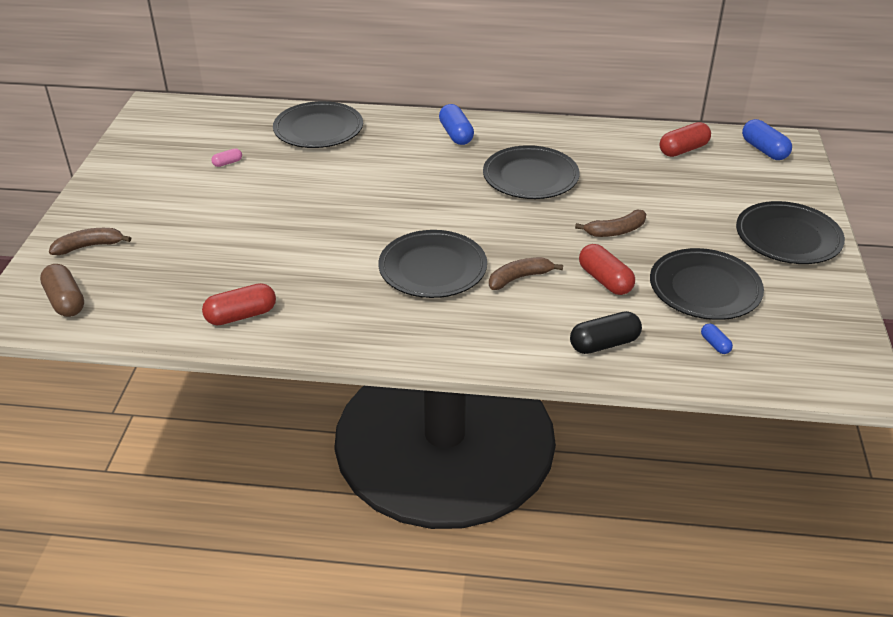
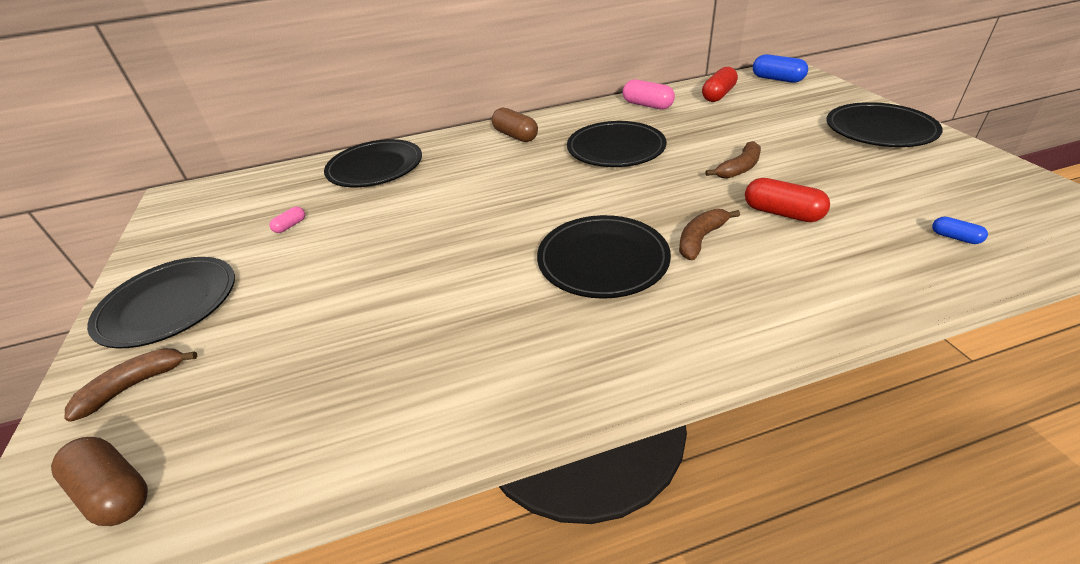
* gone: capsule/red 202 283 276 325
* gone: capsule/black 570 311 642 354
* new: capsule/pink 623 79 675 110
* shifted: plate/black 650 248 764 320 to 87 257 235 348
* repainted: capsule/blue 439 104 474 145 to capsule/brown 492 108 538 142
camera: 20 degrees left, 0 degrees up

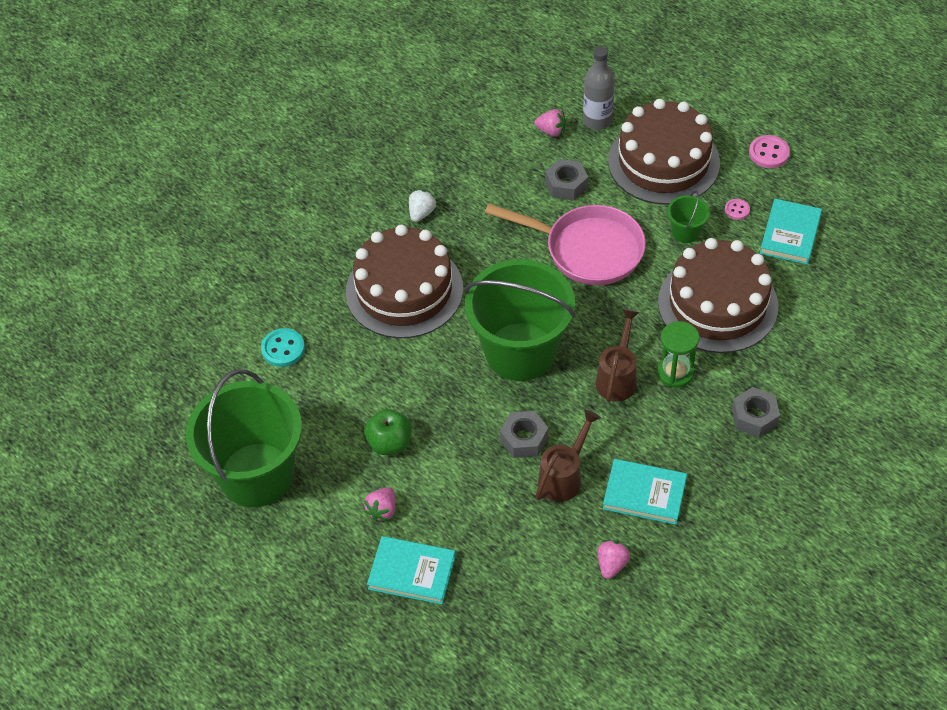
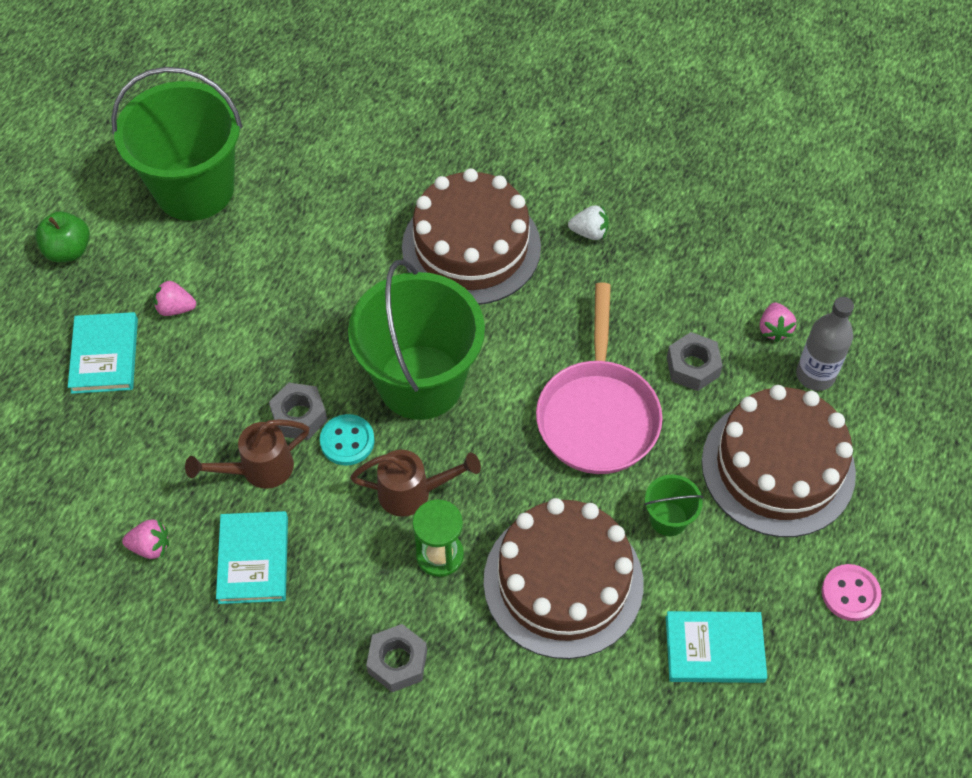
* gone: button/pink 725 199 750 220
* shifted: button/turquoise 261 328 305 367 to 320 414 375 466
* shifted: apple/green 364 409 411 455 to 35 211 90 262
* rotated: watering can/brown 535 410 601 502 = 185 419 309 489 135 degrees clockwise
camera: 70 degrees right, 5 degrees up

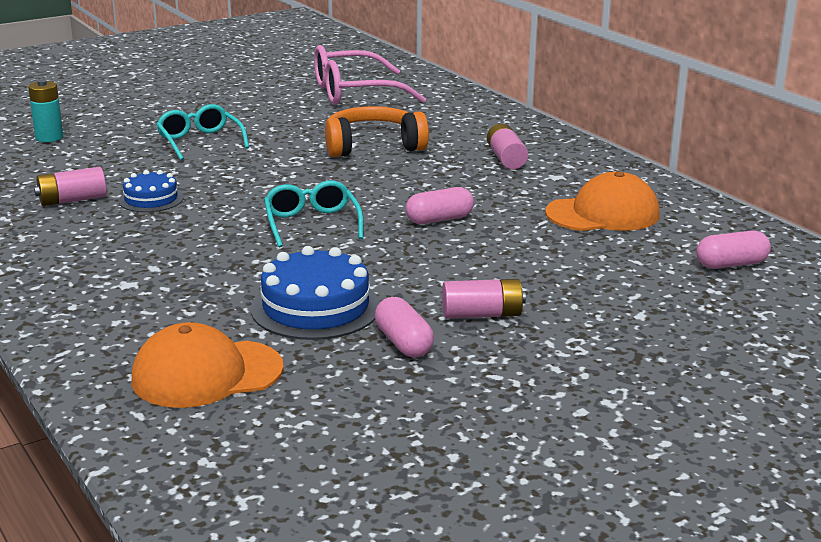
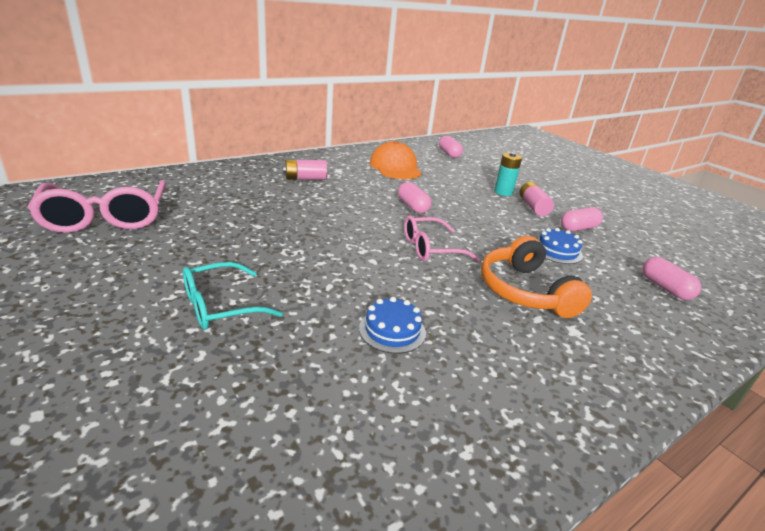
* gone: battery/pink 34 167 107 206
* shifted: battery/turquoise 28 80 63 142 to 494 152 522 196
* shifted: headphones/orange 325 106 429 157 to 481 236 592 318
* swapped: cap/orange 131 322 284 408 to capsule/pink 642 257 701 300
* repainted: glasses/turquoise 264 180 364 248 to glasses/pink 404 215 480 262
* scaled: cake/blue 251 246 380 340 = 539 228 583 264 x0.59
camera: 95 degrees left, 5 degrees up

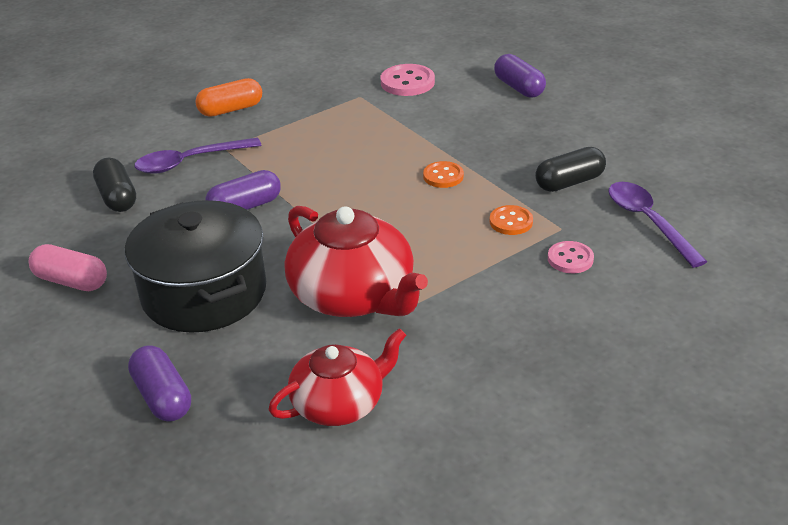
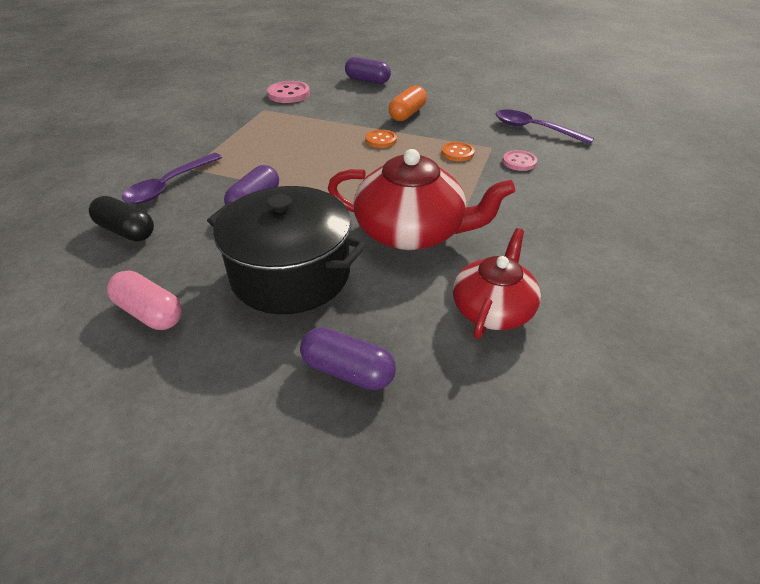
* gone: capsule/black 535 147 606 192
* shifted: capsule/orange 195 78 262 117 to 388 85 427 121
* rotated: capsule/pink 29 244 107 291 = 107 270 182 330 45 degrees clockwise
camera: 35 degrees left, 5 degrees up

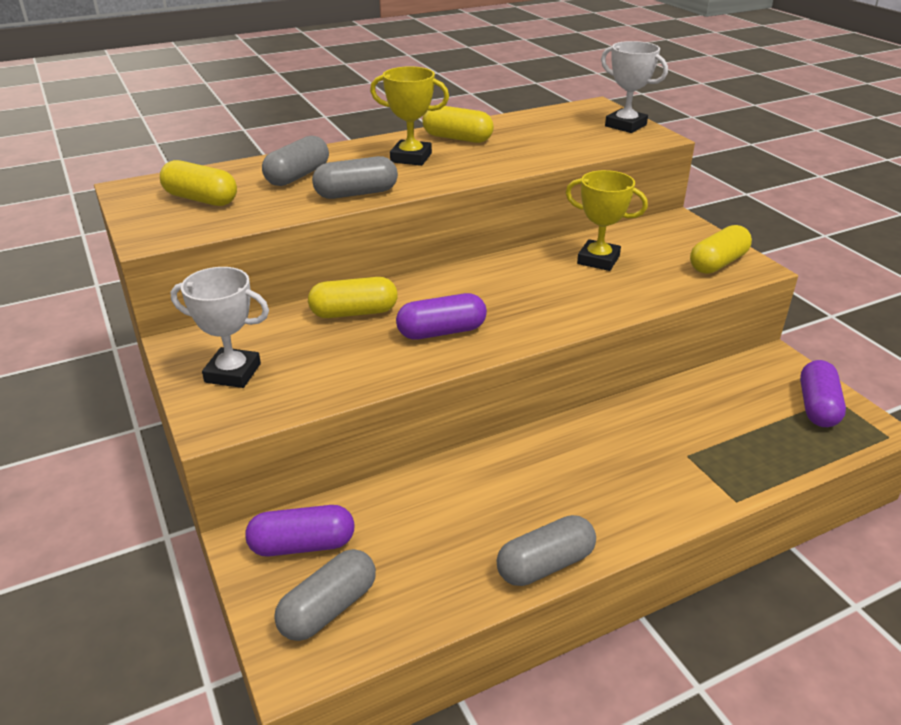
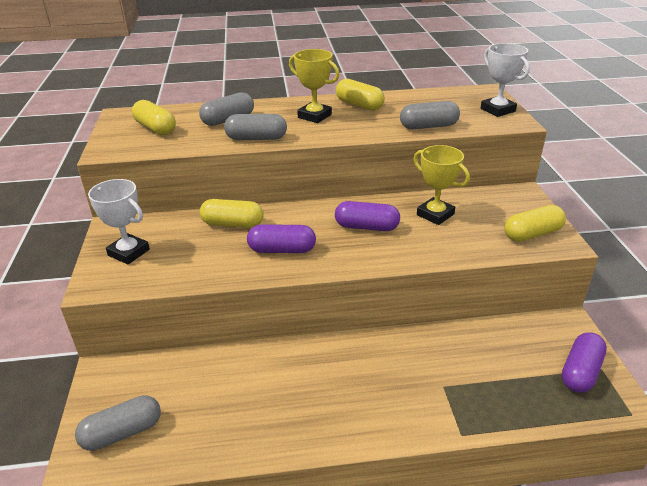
* shifted: capsule/purple 245 505 355 556 to 335 201 400 231
* shifted: capsule/grey 497 515 596 586 to 400 101 460 129
camera: 20 degrees right, 0 degrees up

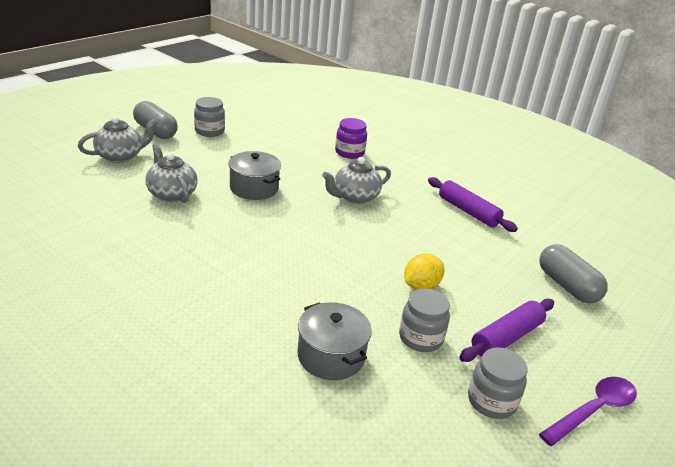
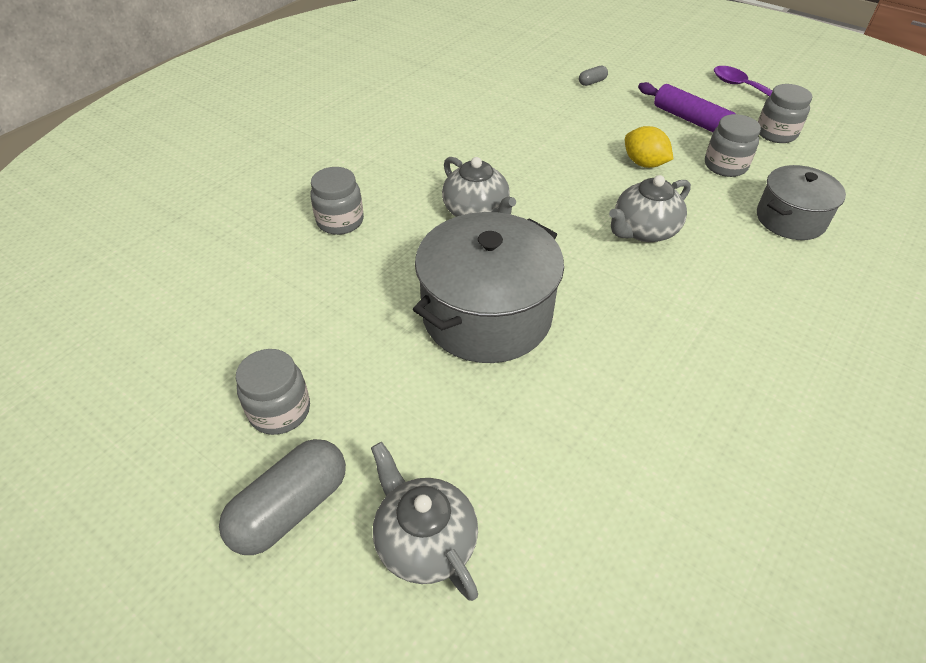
* gone: rolling pin/purple 428 177 518 232
* shifted: teapot/grey 145 143 198 203 to 609 175 691 242
* repainted: jar/purple 335 118 367 159 to jar/grey 310 167 364 235
* scaled: pot/grey 228 151 281 200 = 413 212 564 363 x1.67
* scaled: capsule/grey 539 244 608 304 = 579 65 608 86 x0.46
camera: 90 degrees left, 15 degrees up

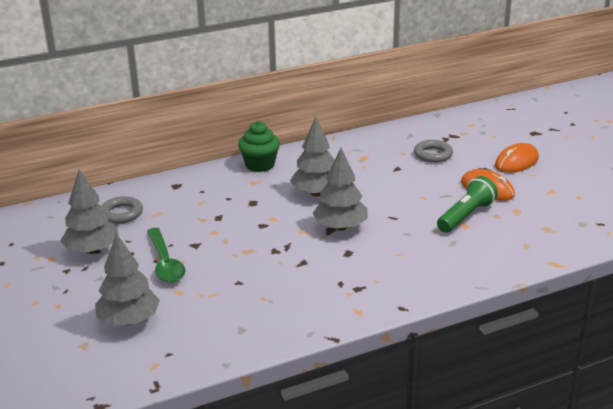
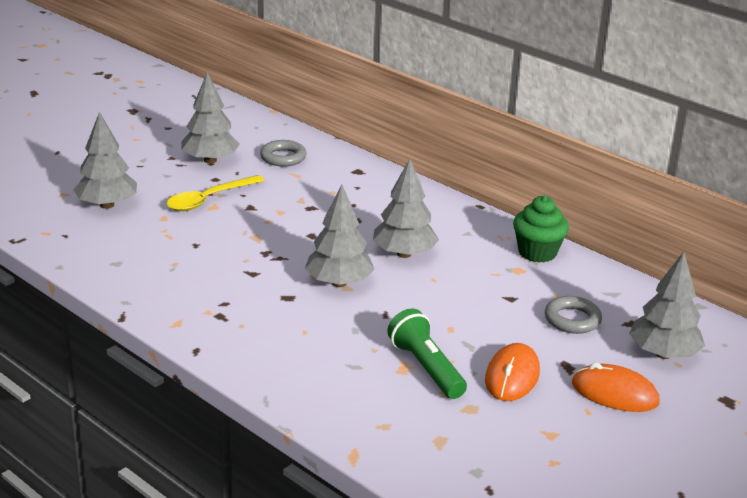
* new: tree/grey 629 252 705 359
* shifted: cupcake/green 238 121 280 172 to 513 196 569 263
* repainted: spoon/green 147 228 185 283 to spoon/yellow 167 175 264 211
* rotated: flashlight/green 437 176 498 233 = 387 309 467 399 135 degrees counterclockwise
camera: 65 degrees right, 0 degrees up

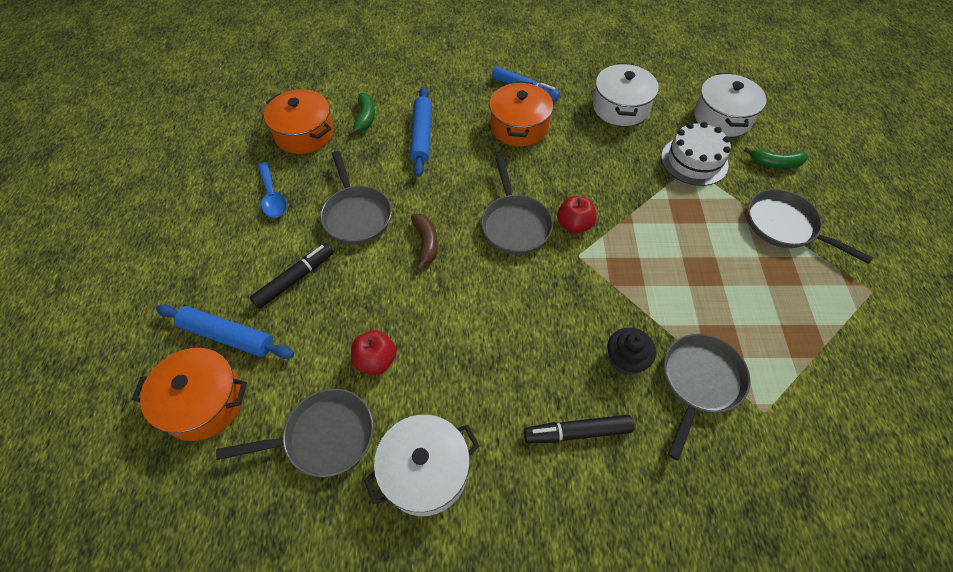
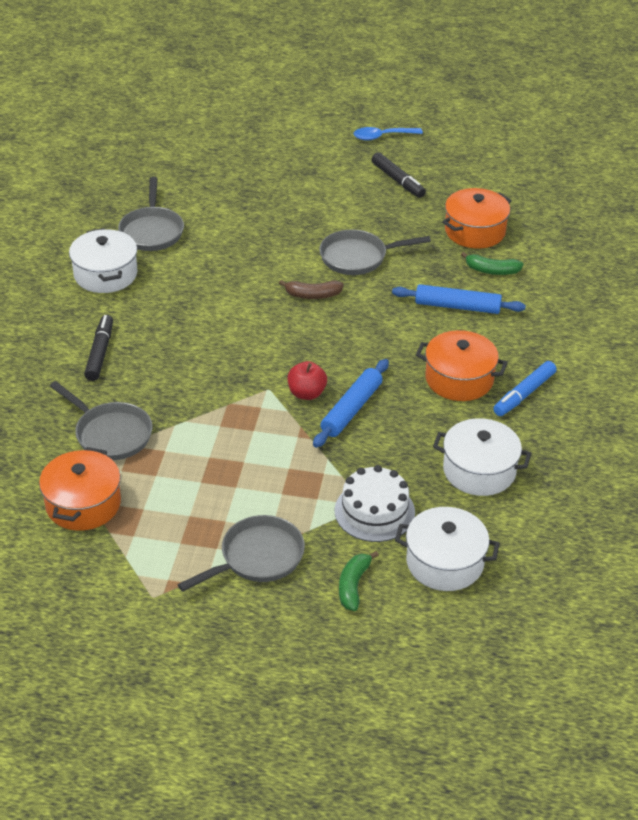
* gone: apple/red 351 330 396 375
* gone: pan/grey 481 157 553 255
* gone: cupcake/black 607 327 656 375
* shifted: pot/orange 132 348 247 441 to 39 447 121 531
* shifted: rolling pin/blue 156 304 294 359 to 313 359 389 448
* shifted: marker/black 250 244 334 309 to 372 152 426 198
* shifted: spoon/blue 258 162 287 218 to 354 127 423 141
camera: 100 degrees right, 15 degrees down

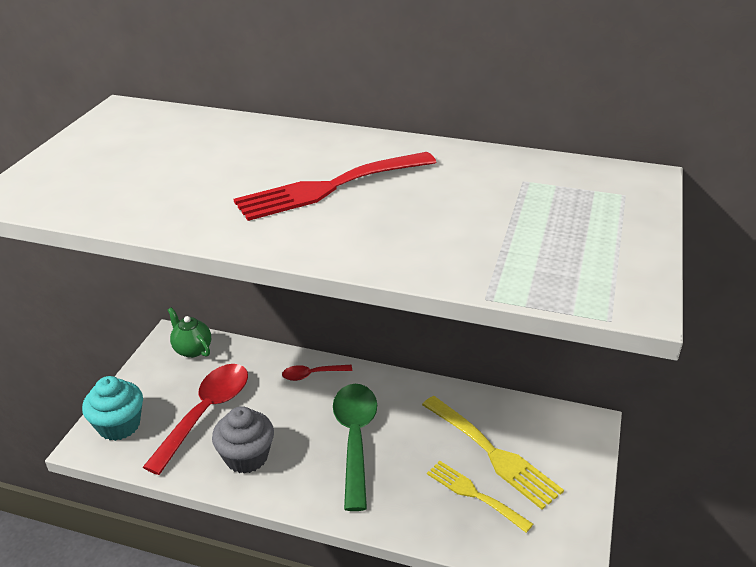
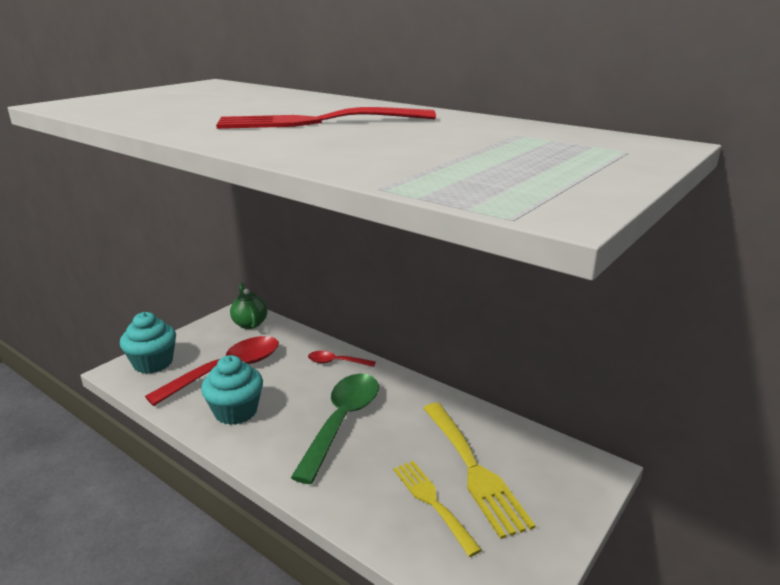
* repainted: cupcake/grey 212 406 274 474 to cupcake/turquoise 201 355 263 425
camera: 20 degrees right, 10 degrees down

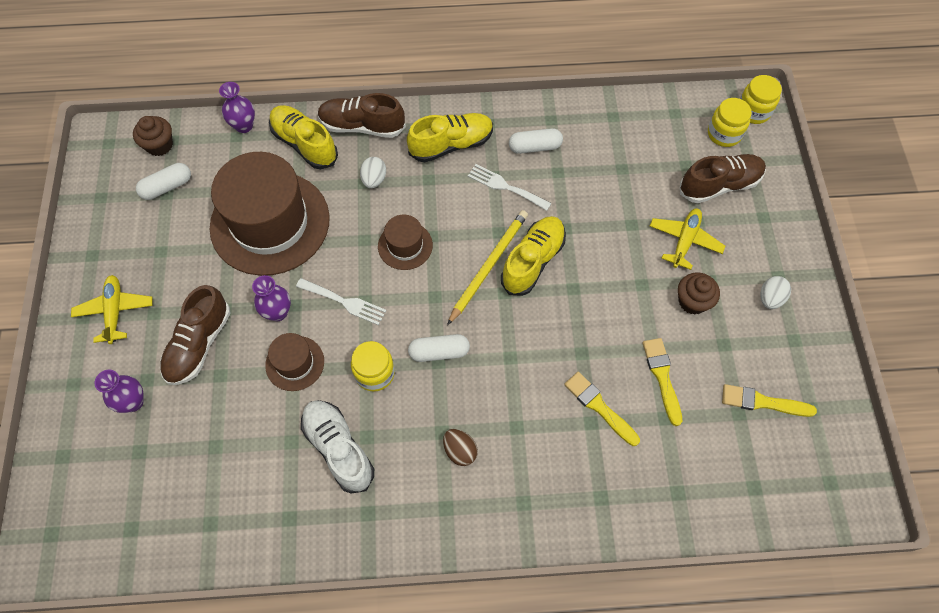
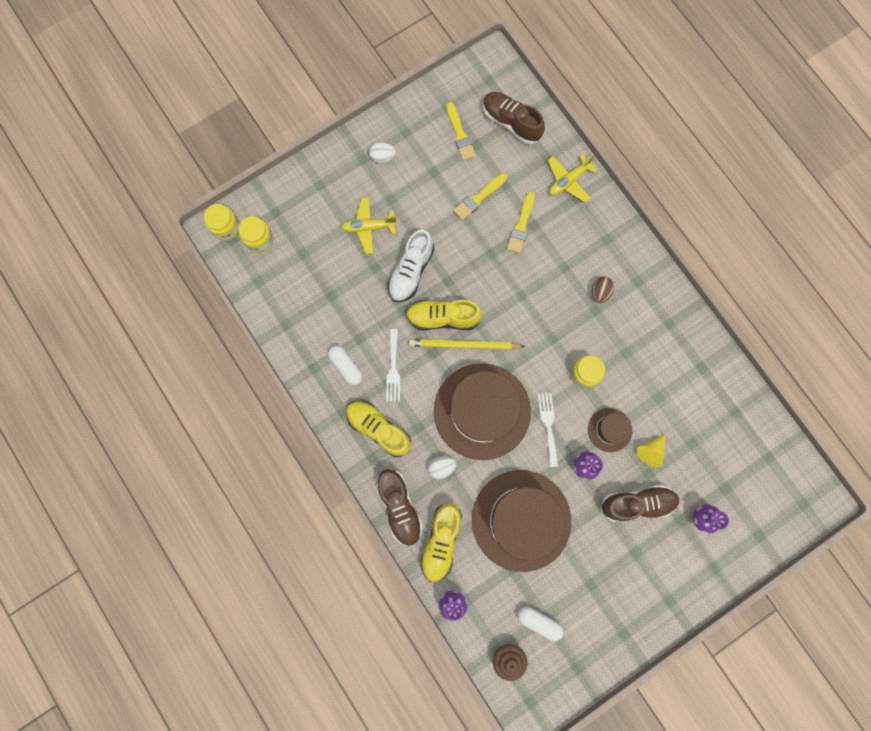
* gone: capsule/white 408 334 470 362
* gone: cupcake/brown 678 272 720 315
* new: cone/yellow 636 434 666 467
* shifted: plane/yellow 71 275 152 344 to 547 154 598 203
* shifted: shoe/white 301 400 374 494 to 388 229 434 302
* shifted: shoe/brown 680 154 766 203 to 483 92 545 145
* scaled: hat/brown 378 215 433 270 = 434 363 531 460 x2.20
camera: 120 degrees left, 15 degrees up

